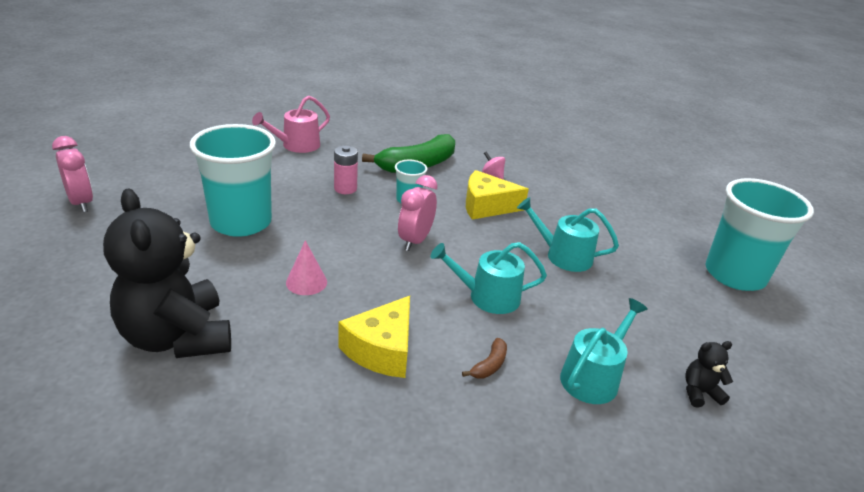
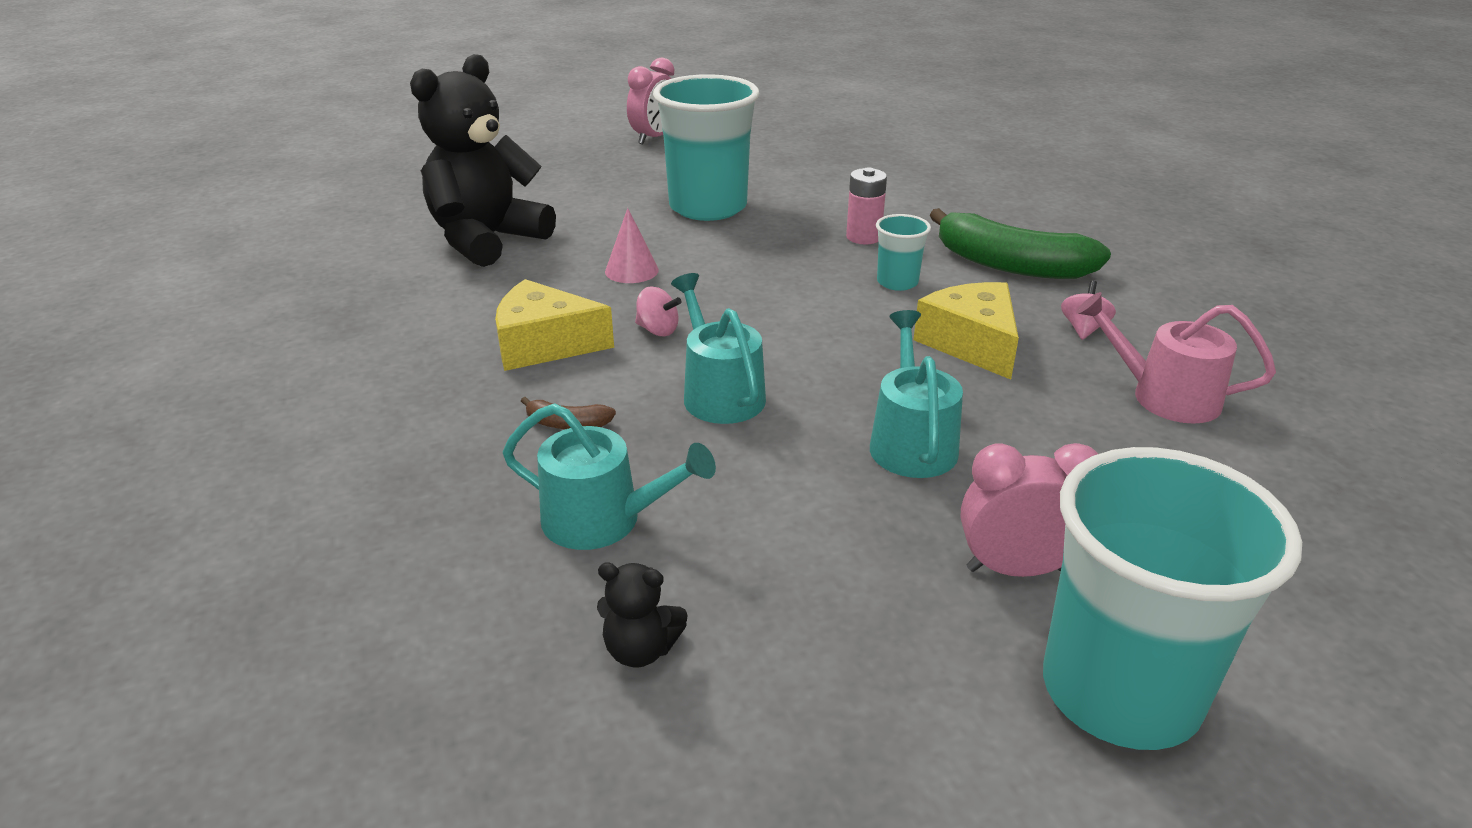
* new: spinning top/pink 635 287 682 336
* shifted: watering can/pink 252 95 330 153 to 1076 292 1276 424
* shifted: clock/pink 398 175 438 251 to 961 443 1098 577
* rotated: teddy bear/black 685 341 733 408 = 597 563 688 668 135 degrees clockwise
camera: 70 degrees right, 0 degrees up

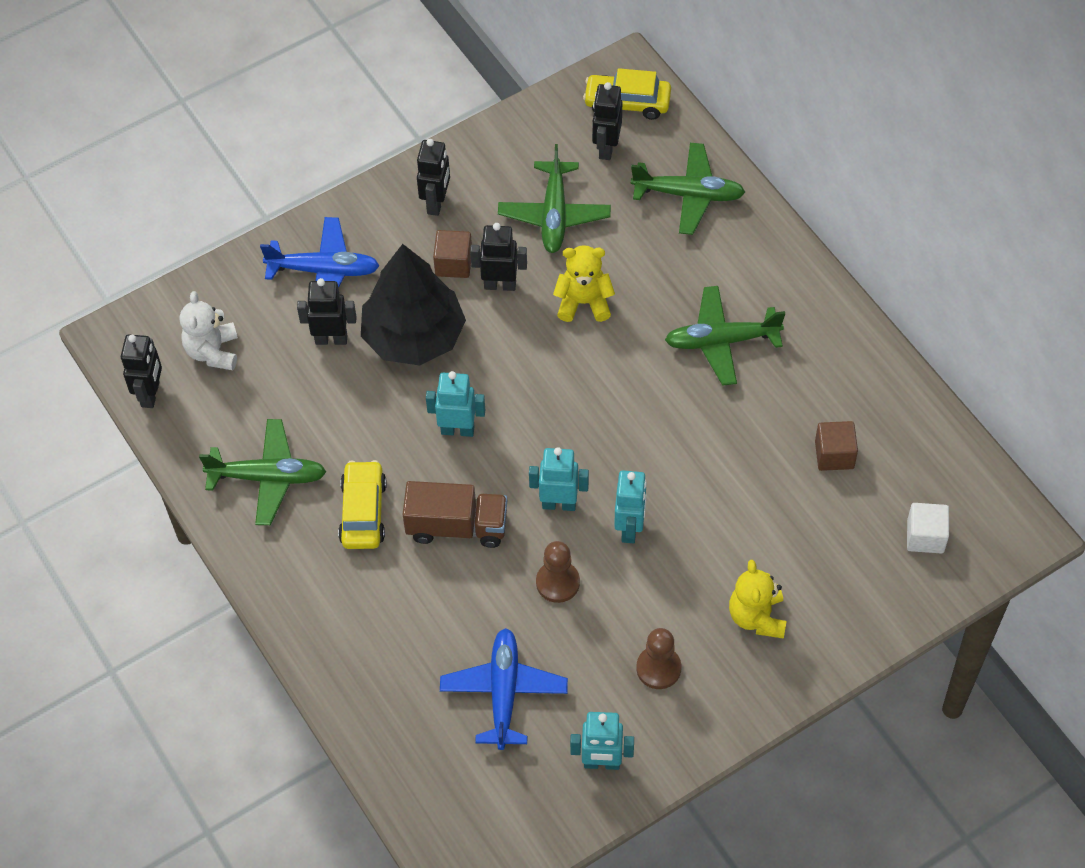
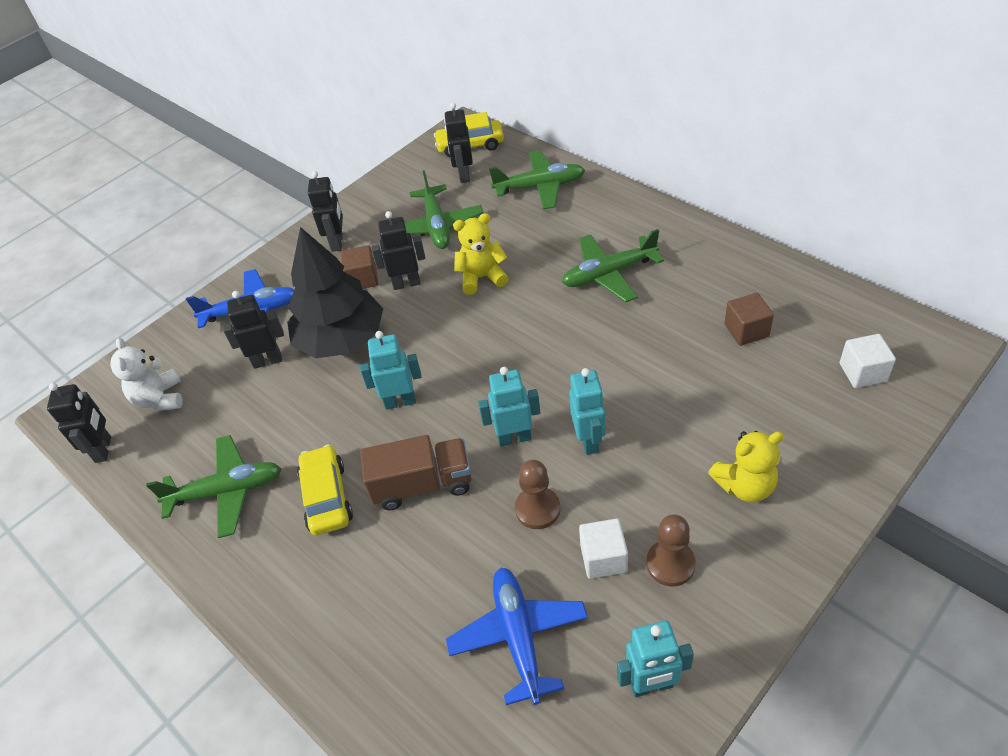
* new: cube/white 579 518 628 579
* rotated: teddy bear/yellow 729 560 787 639 = 708 431 784 502 90 degrees counterclockwise
camera: 10 degrees left, 10 degrees down

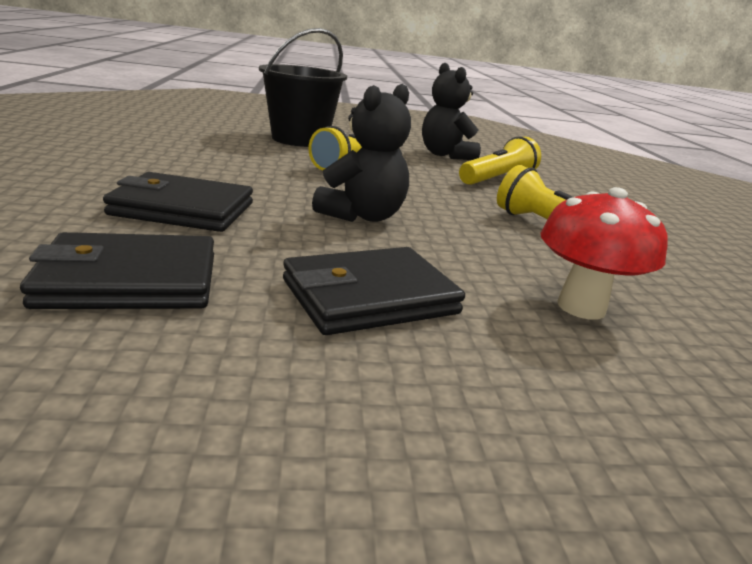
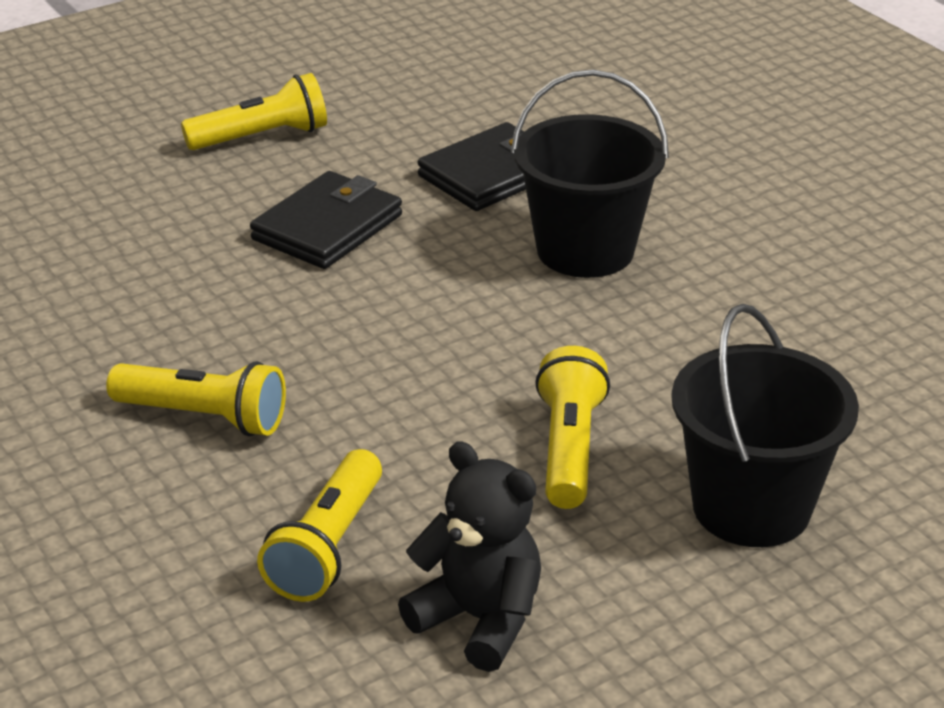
* gone: teddy bear/black 312 84 411 222
* gone: mushroom/red 541 187 668 320
* new: flashlight/yellow 181 73 327 150
* swapped: wallet/black 103 172 253 232 to bucket/black 511 70 669 278
camera: 155 degrees right, 10 degrees up

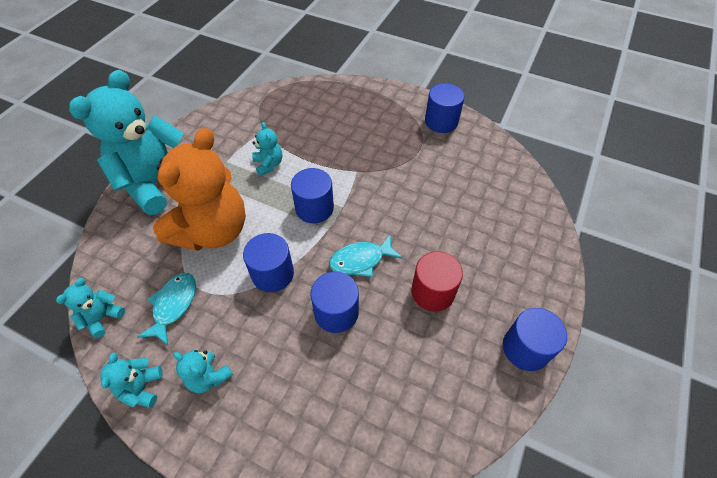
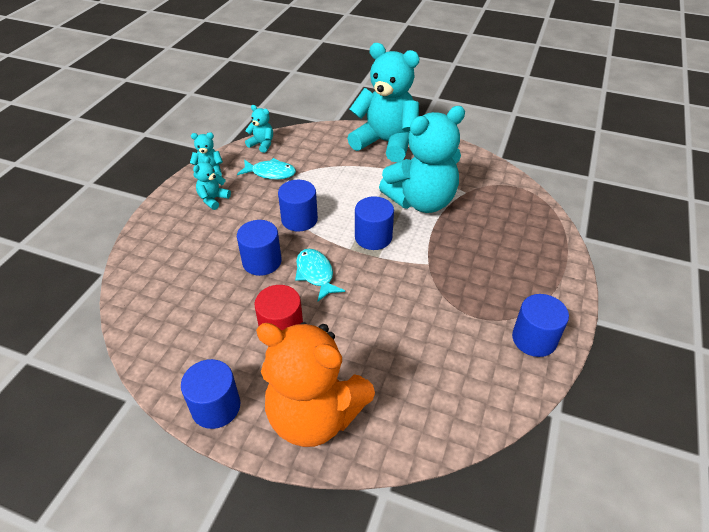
* shifted: teddy bear/orange 153 128 246 251 to 256 322 375 447
* scaled: teddy bear/turquoise 252 122 282 176 = 379 106 465 213 x2.37
camera: 85 degrees right, 10 degrees down

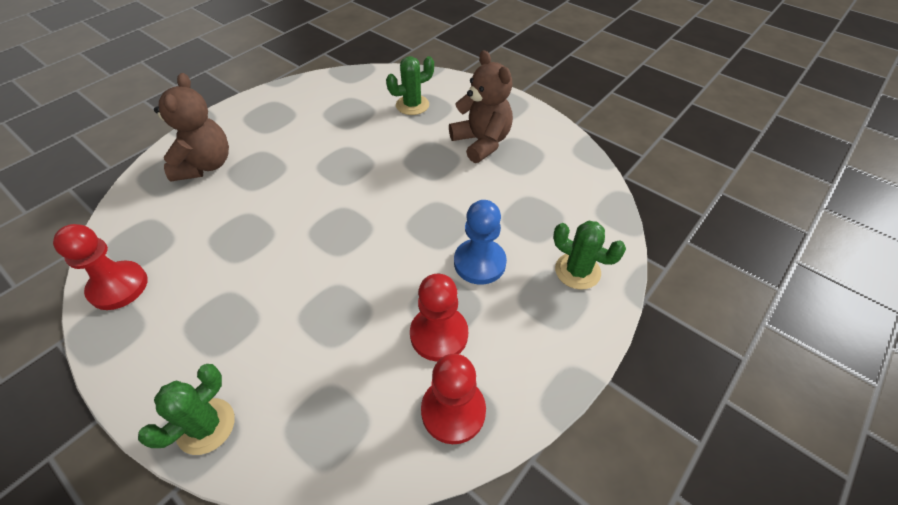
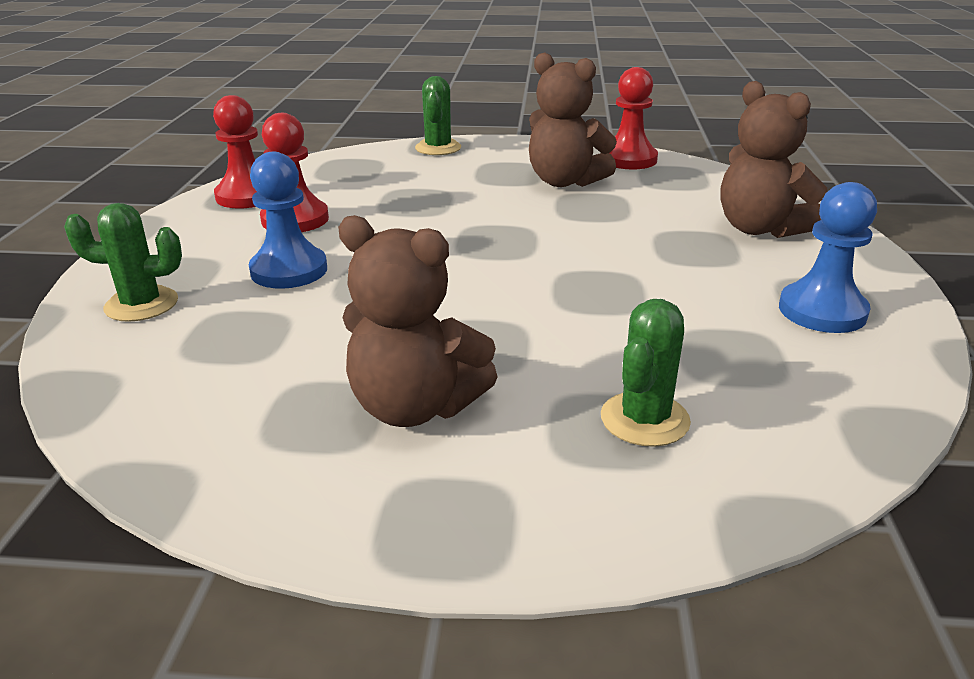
* new: teddy bear/brown 529 52 617 187
* new: pawn/blue 779 182 877 333
camera: 145 degrees right, 20 degrees down

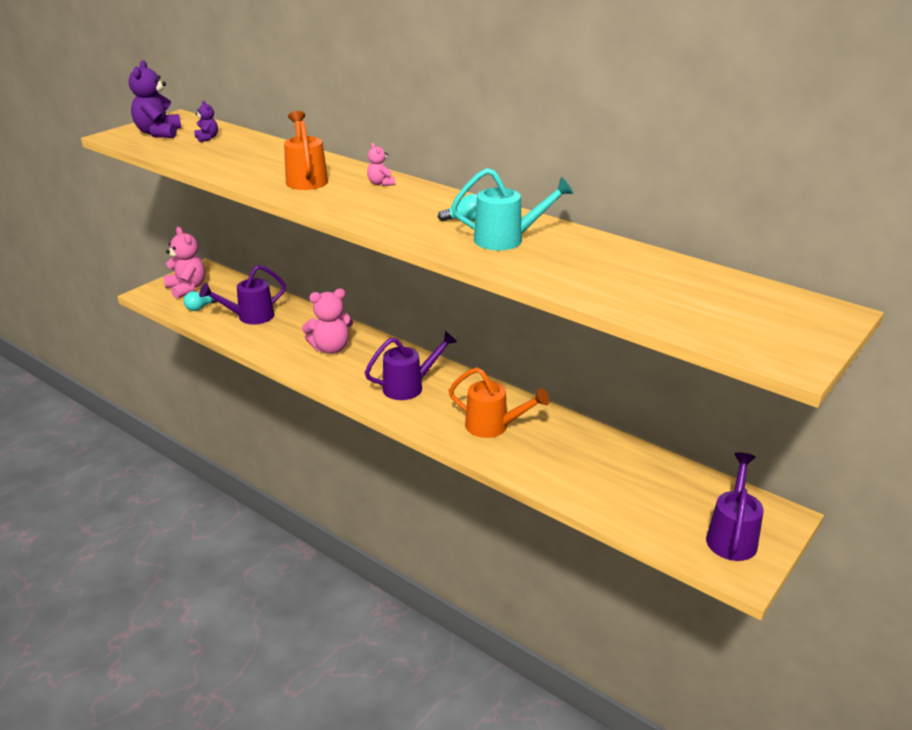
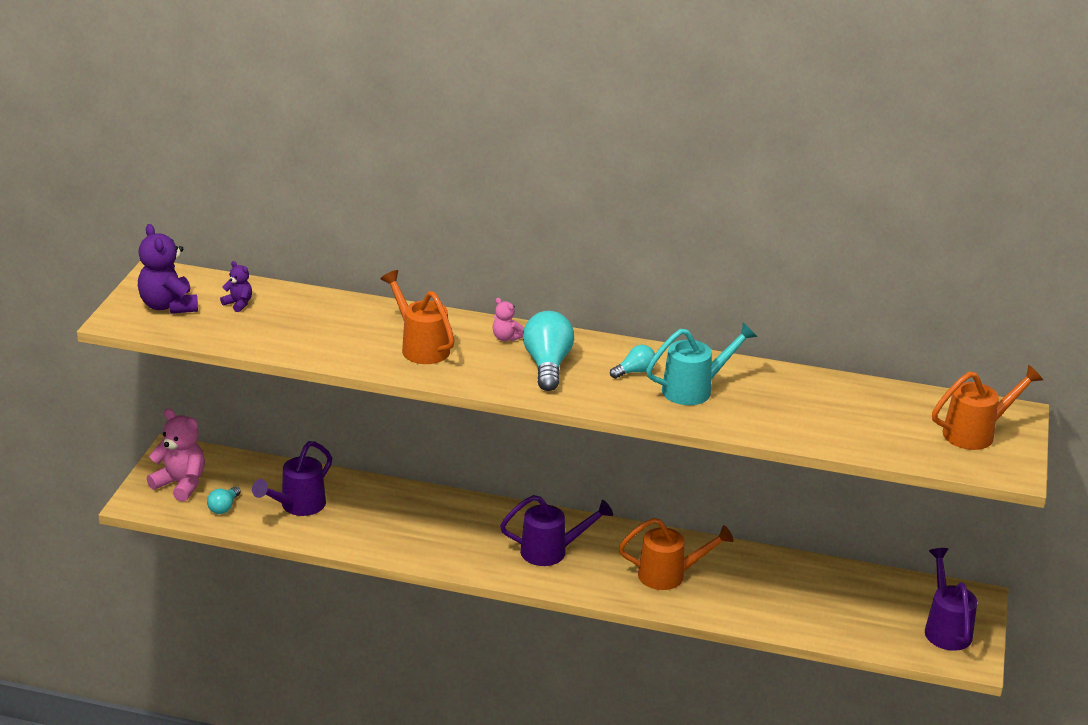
* gone: teddy bear/pink 302 288 353 354
* new: light bulb/turquoise 523 311 574 391
* new: watering can/orange 932 365 1043 450
* rotated: watering can/purple 365 331 457 400 = 500 495 613 566 45 degrees clockwise
camera: 25 degrees left, 0 degrees up

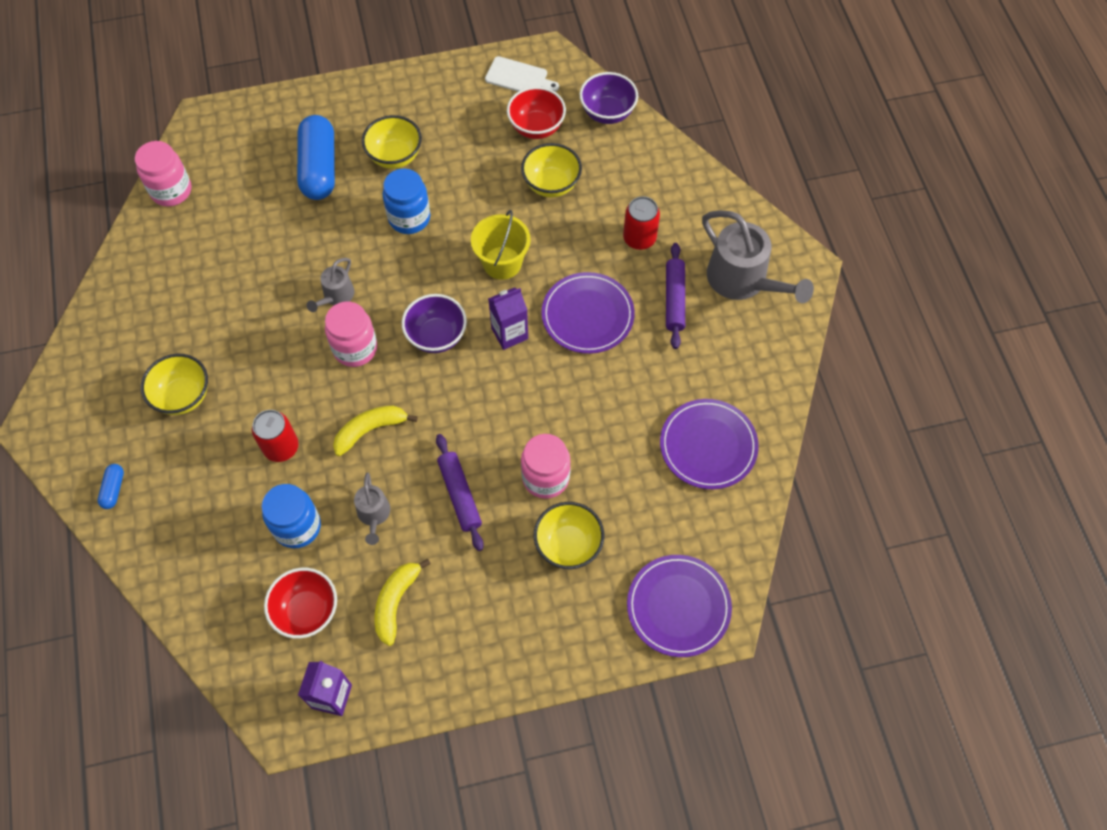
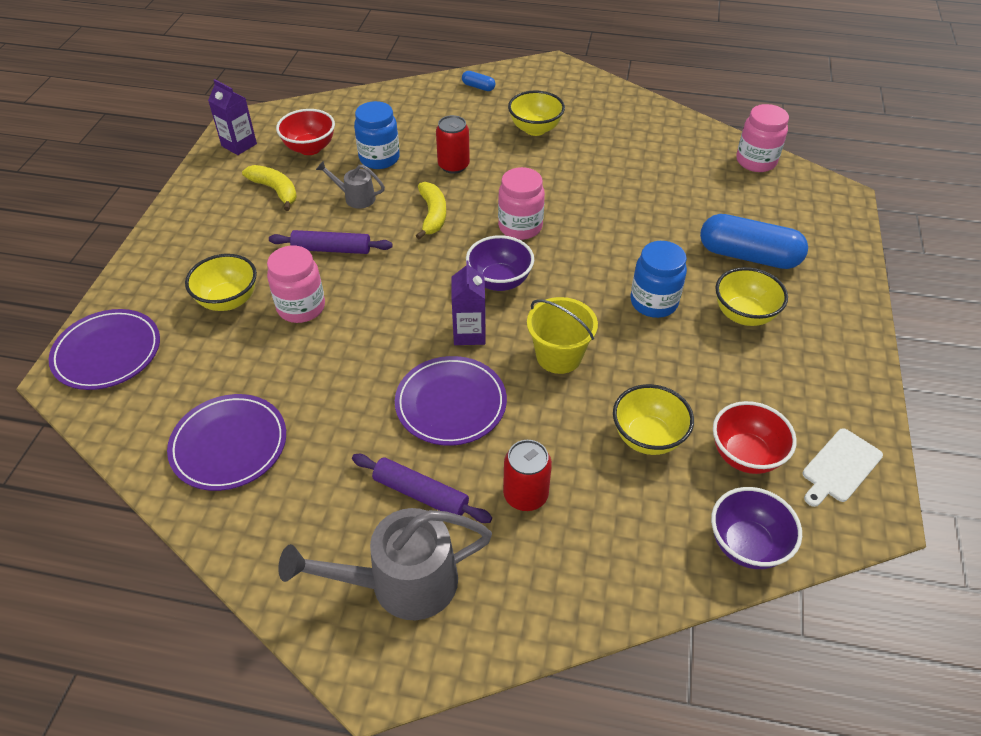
* gone: watering can/grey 307 258 354 312
camera: 115 degrees right, 15 degrees down

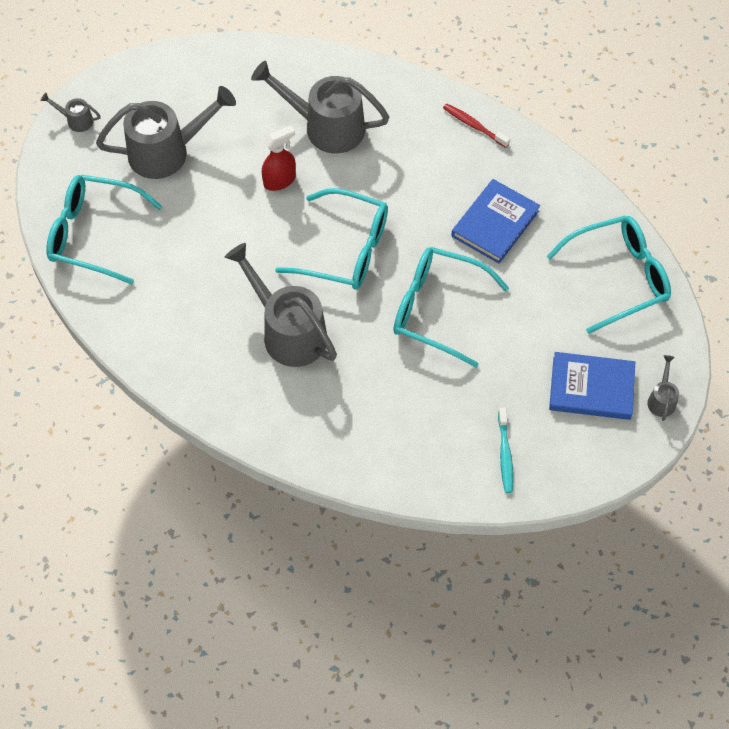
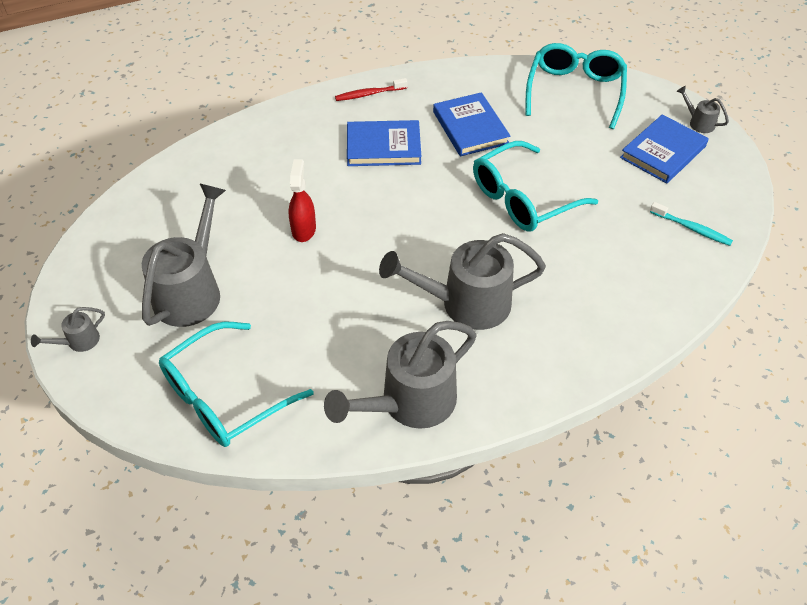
* gone: glasses/turquoise 275 188 388 290
* new: book/blue 347 120 421 166
* shifted: watering can/grey 251 61 389 154 to 324 321 477 429
camera: 55 degrees left, 10 degrees down

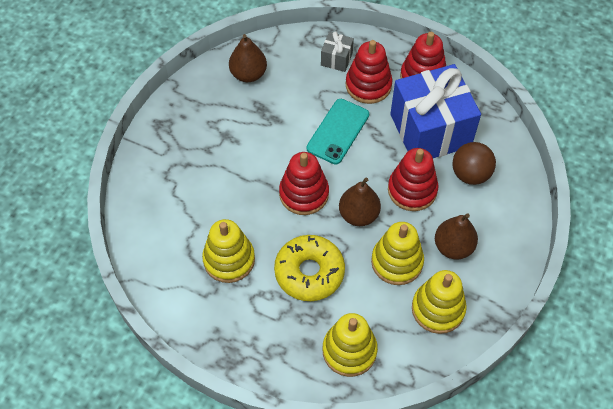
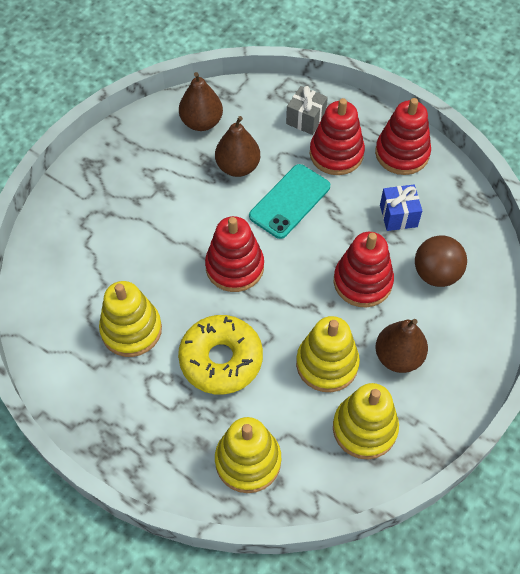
* shifted: pear/brown 339 177 381 226 to 215 116 260 177
* scaled: gift/blue 390 64 481 158 = 380 185 422 231 x0.43
camera: 10 degrees right, 0 degrees up

